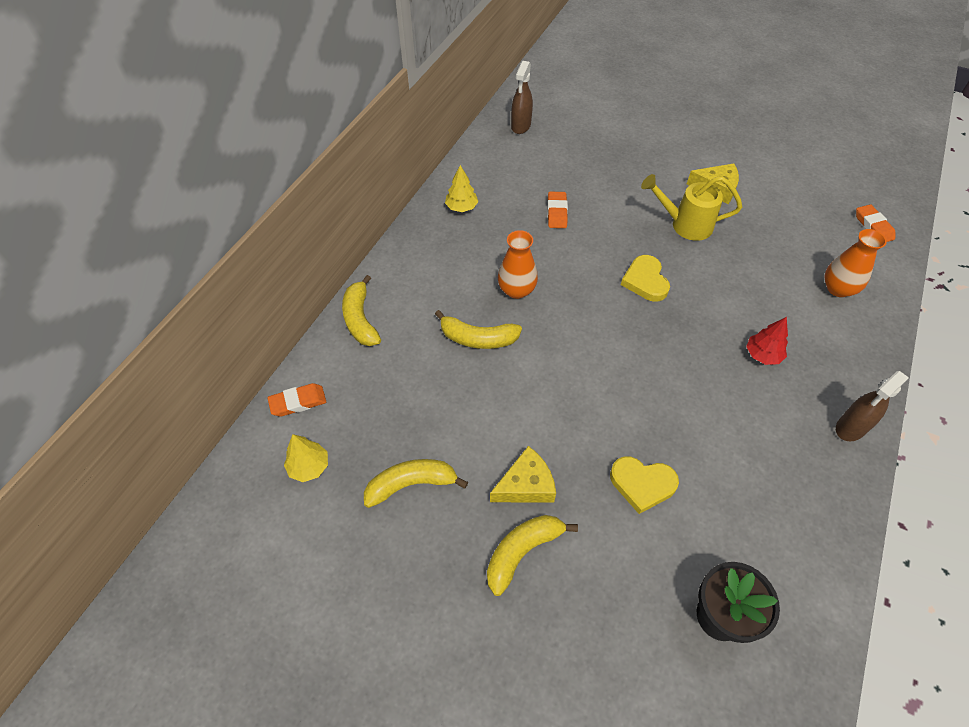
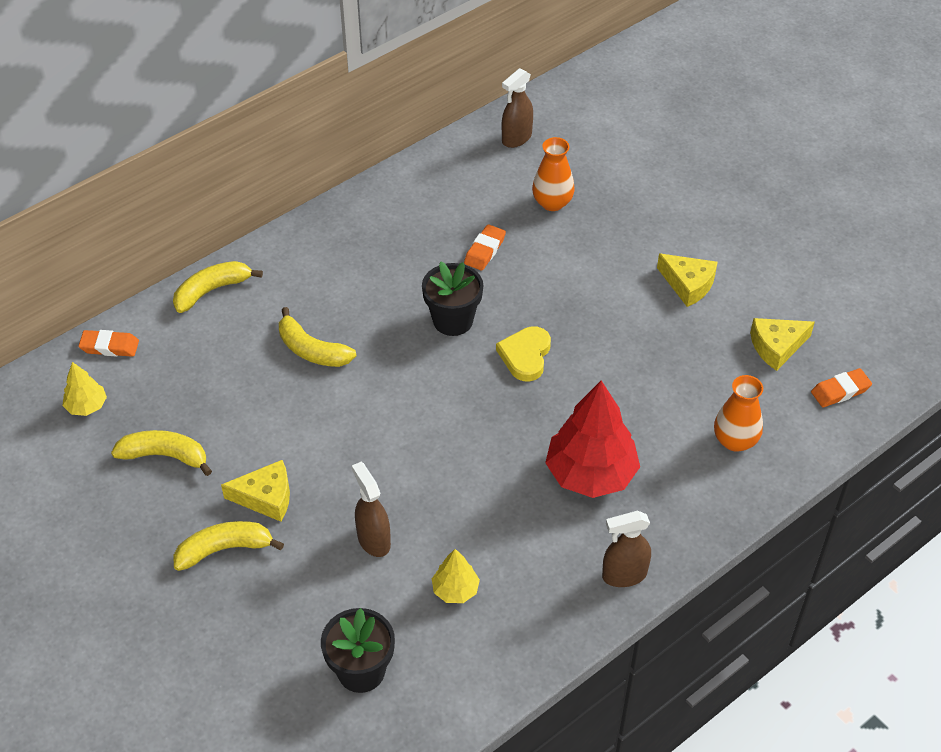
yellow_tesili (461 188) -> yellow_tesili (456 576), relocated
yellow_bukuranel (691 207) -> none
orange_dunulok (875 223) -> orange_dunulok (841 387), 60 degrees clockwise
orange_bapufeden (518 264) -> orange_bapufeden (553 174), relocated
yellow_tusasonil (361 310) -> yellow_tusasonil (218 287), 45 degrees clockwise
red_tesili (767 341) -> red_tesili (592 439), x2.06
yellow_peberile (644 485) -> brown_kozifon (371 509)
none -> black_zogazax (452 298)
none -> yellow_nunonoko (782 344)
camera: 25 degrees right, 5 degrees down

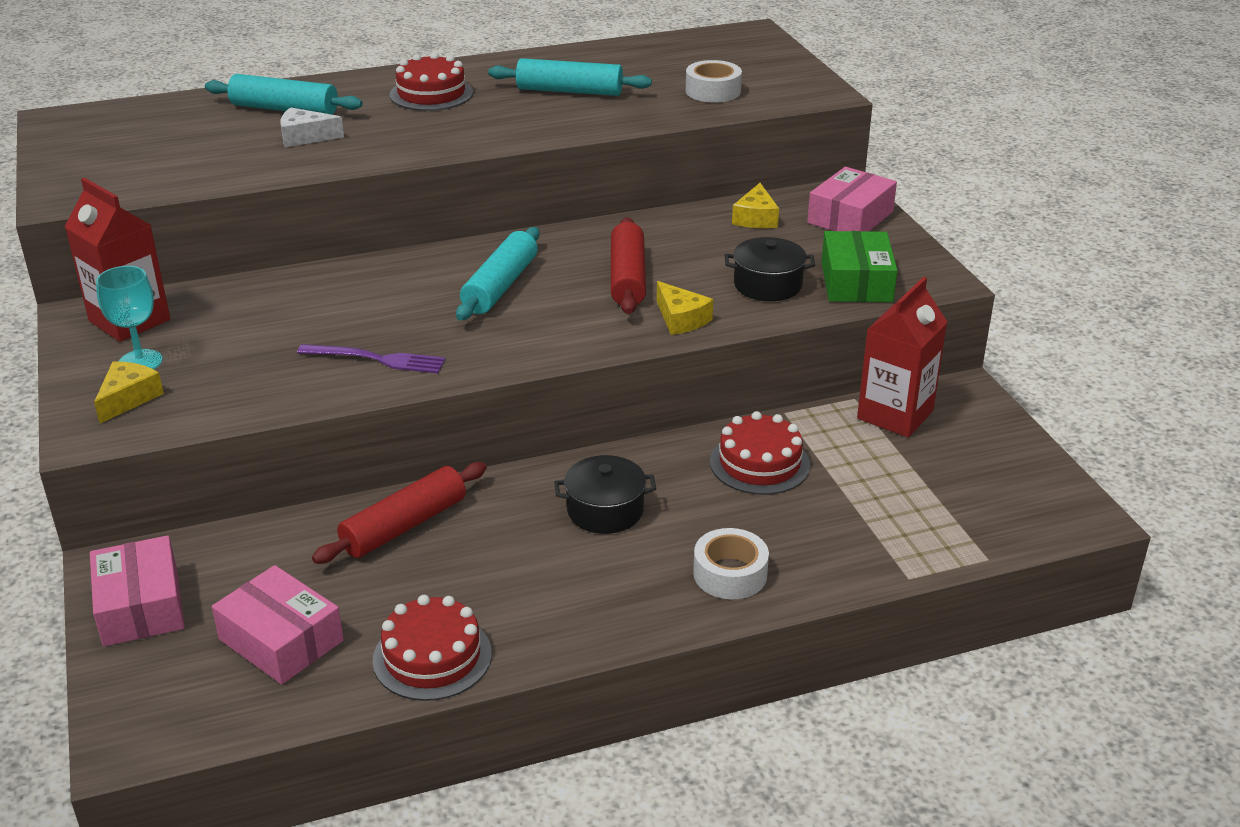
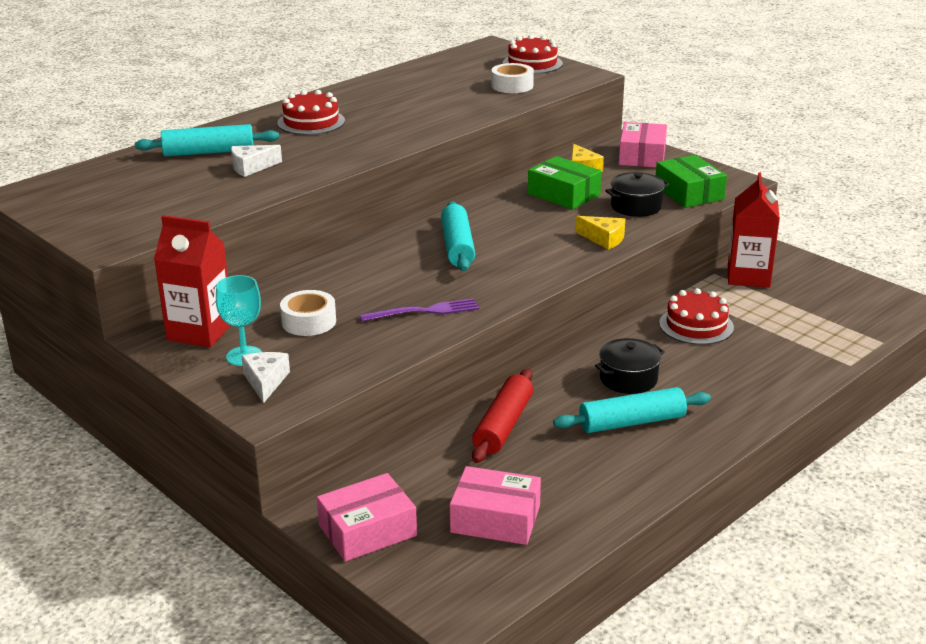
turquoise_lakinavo (570 77) -> turquoise_lakinavo (632 410), relocated
red_lakinavo (628 265) -> none
yellow_nunonoko (129 392) -> white_nunonoko (266 377)
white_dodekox (731 563) -> white_dodekox (308 313), relocated
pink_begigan (137 590) -> pink_begigan (367 517), 75 degrees counterclockwise
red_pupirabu (432 648) -> red_pupirabu (533 54), relocated
none -> green_begigan (565 182)
camera: 25 degrees left, 5 degrees down

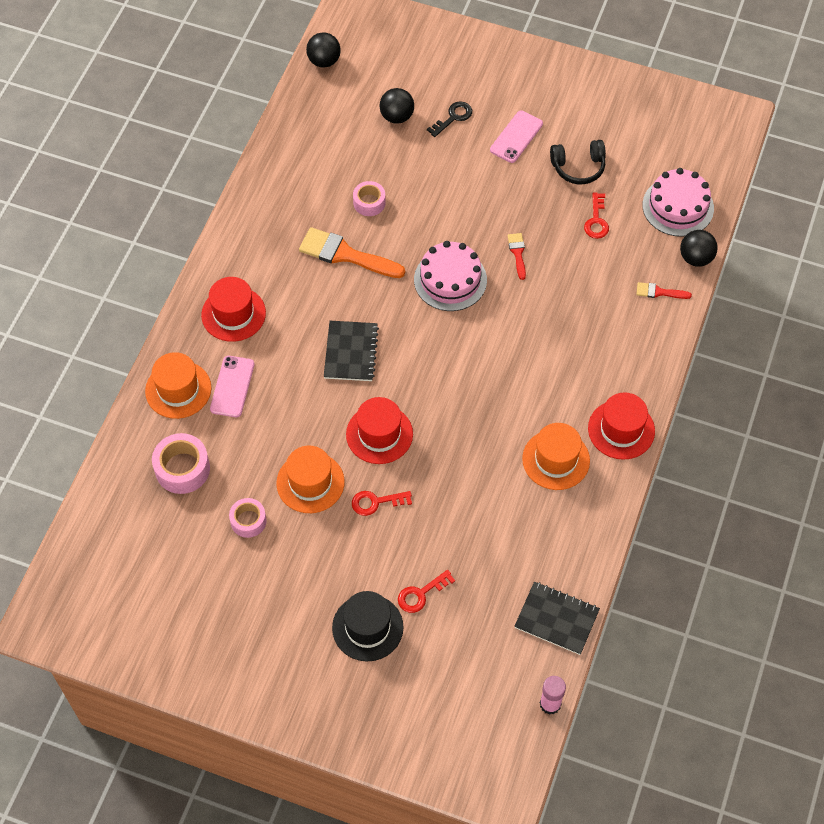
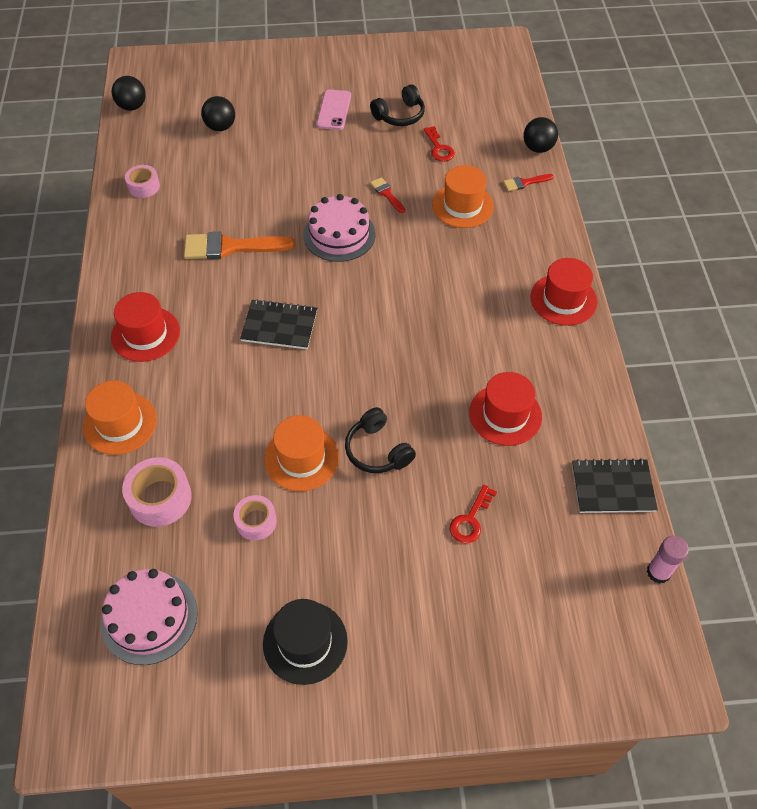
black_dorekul (449 119) -> none
pink_pupirabu (678 202) -> pink_pupirabu (149 617), relocated
pink_dodekox (369 198) -> pink_dodekox (142 181), relocated
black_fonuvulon (351 351) -> black_fonuvulon (278 324), 60 degrees counterclockwise
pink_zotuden (232 386) -> none
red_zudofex (379 430) -> red_zudofex (505 409), relocated
orange_zudofex (556 456) -> orange_zudofex (463 196), relocated
red_dorekul (382 503) -> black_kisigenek (380 440)
black_zudofex (368 626) -> black_zudofex (305 642), relocated
camera: 25 degrees left, 5 degrees down

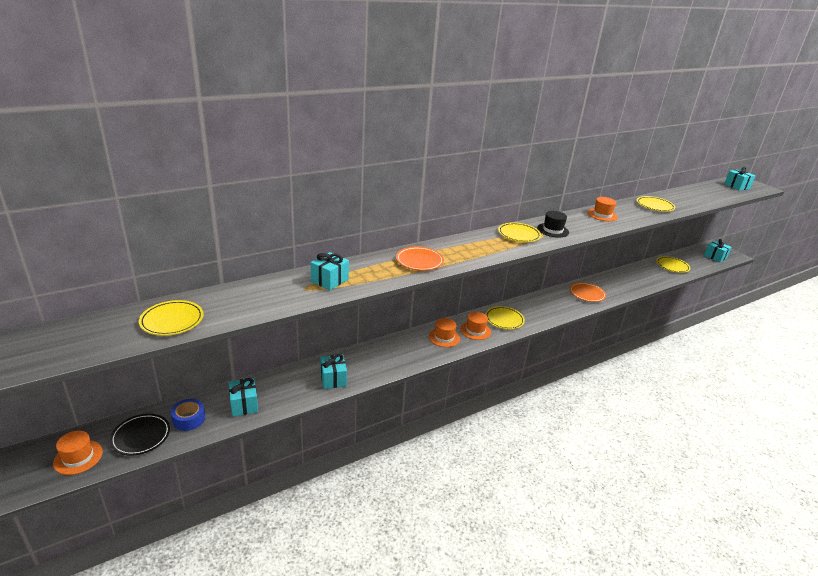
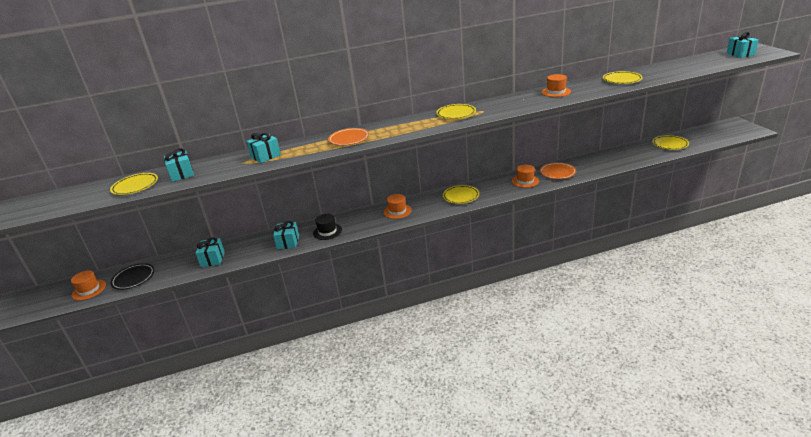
black_zudofex (553 224) -> black_zudofex (327 227), relocated
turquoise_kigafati (718 251) -> turquoise_kigafati (179 165), relocated
orange_zudofex (475 326) -> orange_zudofex (525 176), relocated
blue_dodekox (188 415) -> none
camera: 20 degrees right, 0 degrees up

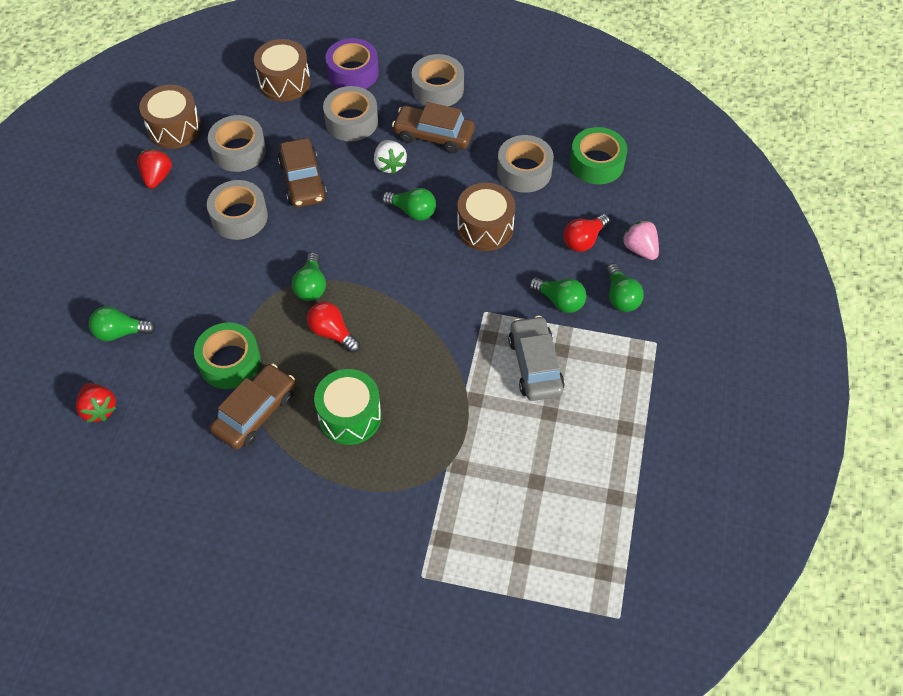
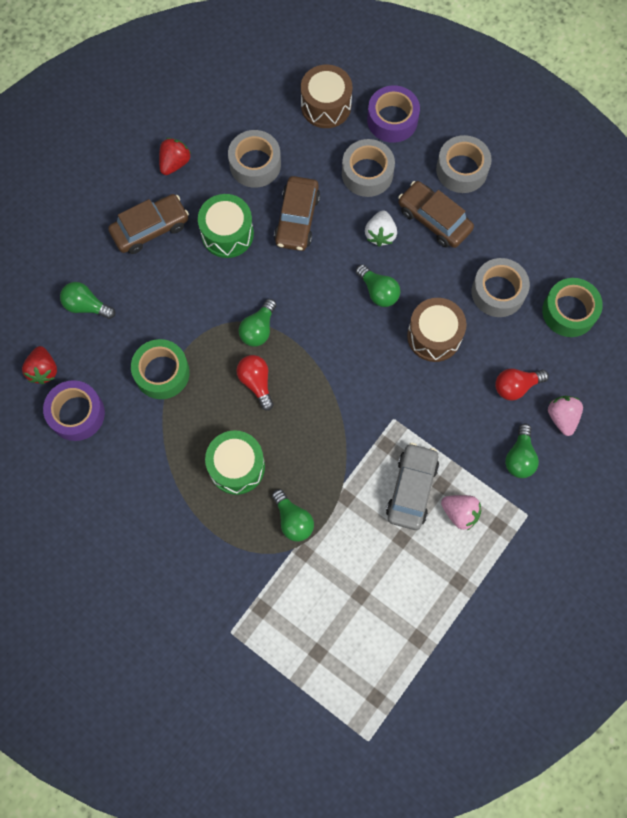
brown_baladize (170 117) -> none
grey_dodekox (237 210) -> green_baladize (226 226)
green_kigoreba (557 295) -> green_kigoreba (293 515), relocated
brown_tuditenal (252 406) -> brown_tuditenal (148 224), relocated
none -> purple_dodekox (74 410)
none -> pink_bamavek (461 513)
camera: 25 degrees right, 15 degrees up

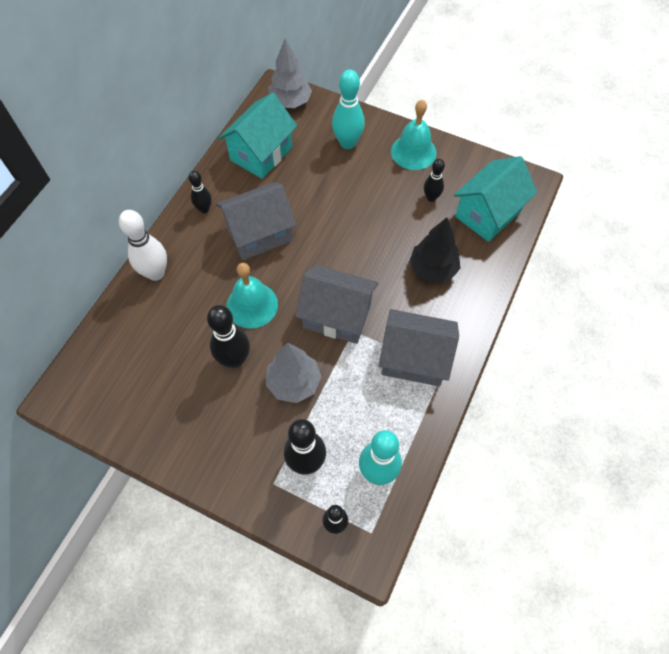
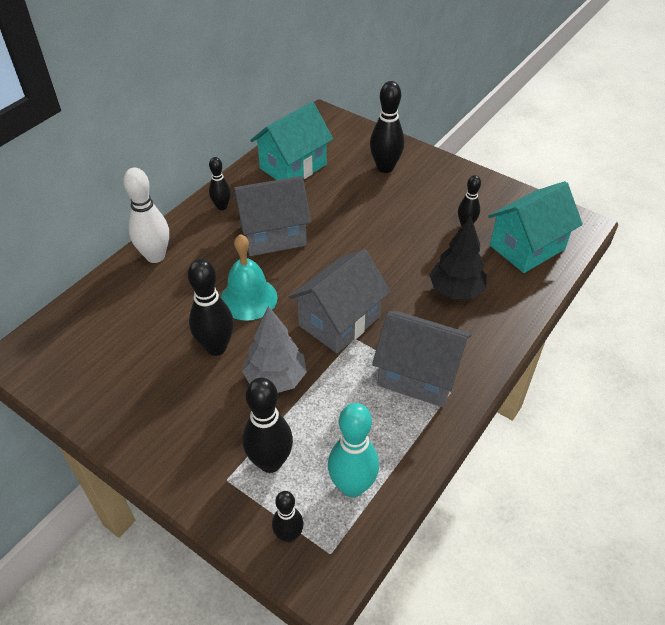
grey_tesili (290 73) -> none
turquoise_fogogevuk (348 109) -> black_fogogevuk (387 127)
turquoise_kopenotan (414 135) -> none
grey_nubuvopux (336 304) -> grey_nubuvopux (340 301), 75 degrees counterclockwise
camera: 10 degrees right, 15 degrees down

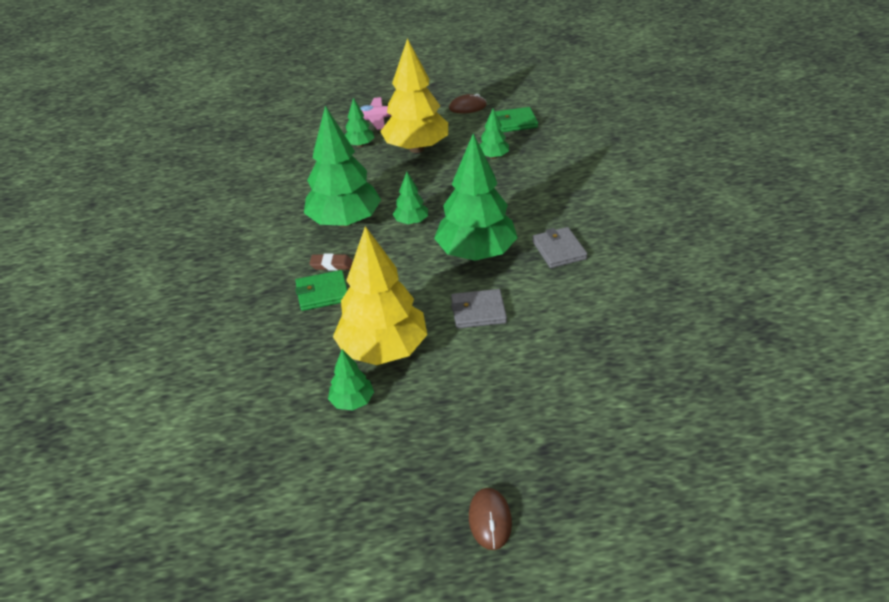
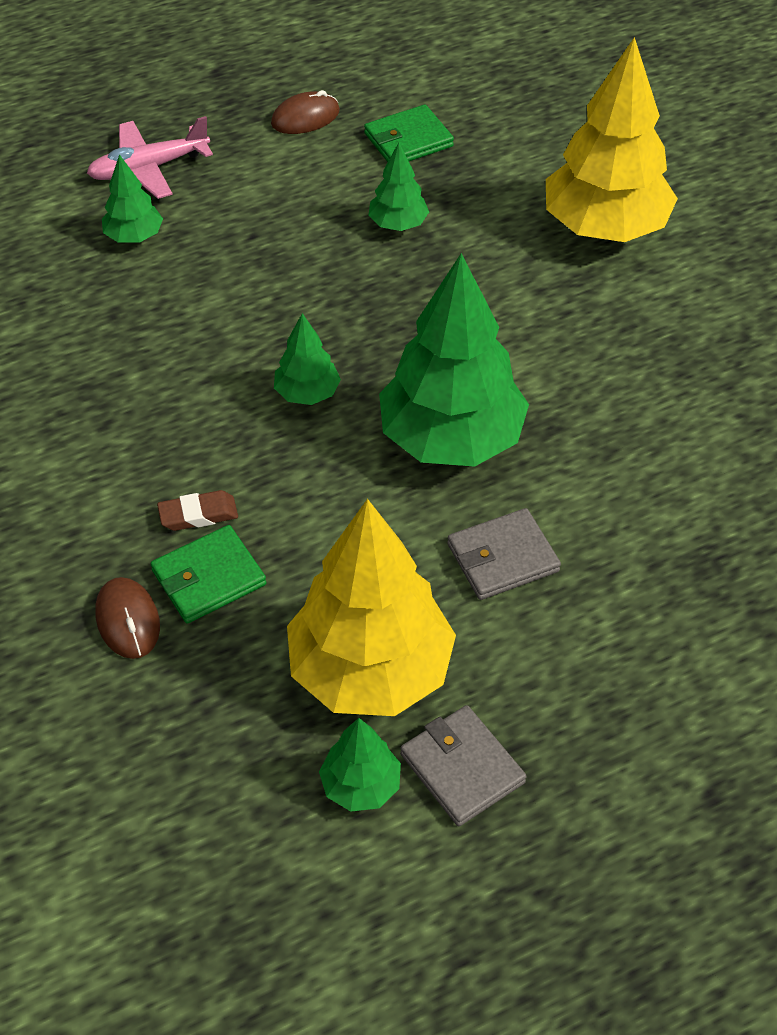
yellow_tesili (414 95) -> yellow_tesili (612 139), relocated
green_tesili (342 166) -> none
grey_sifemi (560 247) -> grey_sifemi (463 765), relocated
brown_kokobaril (490 519) -> brown_kokobaril (127 618), relocated
camera: 20 degrees left, 10 degrees up

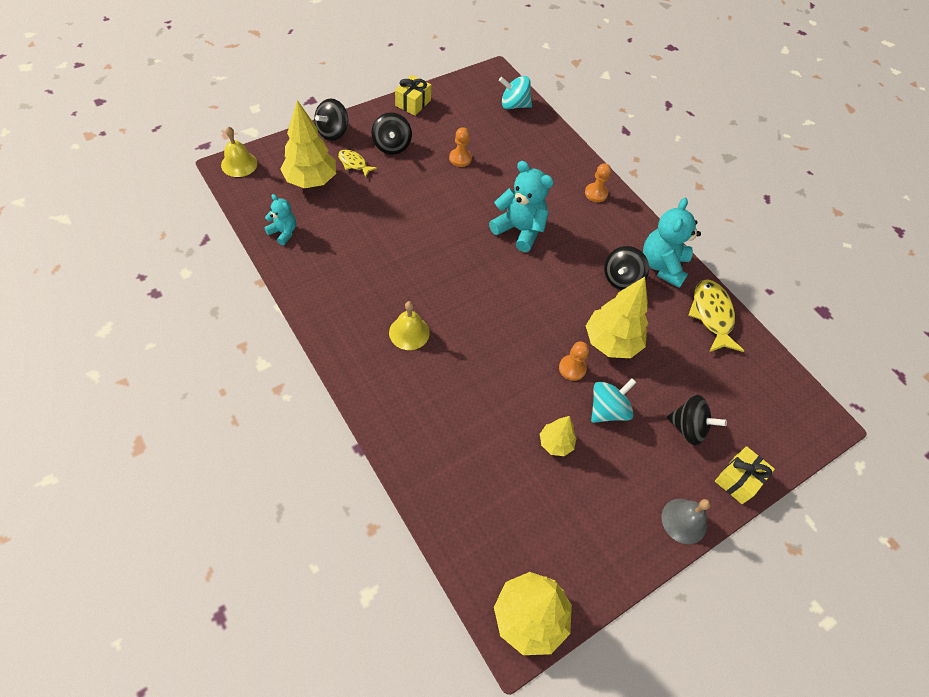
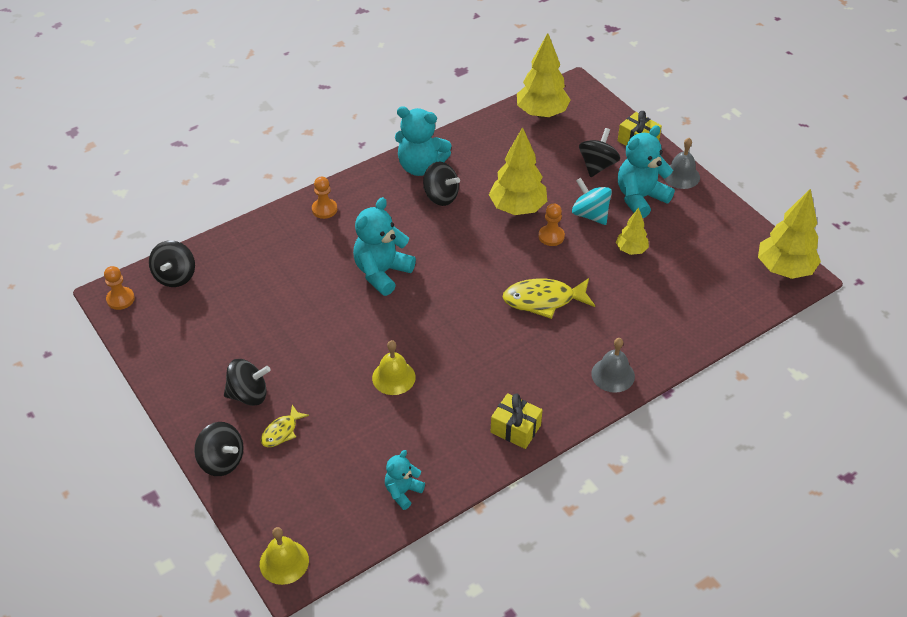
yellow_kigafati (413 95) -> yellow_kigafati (517 421), relocated
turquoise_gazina (515 92) -> black_gazina (172 263)
yellow_tesili (308 144) -> yellow_tesili (543 75), relocated
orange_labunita (460 147) -> orange_labunita (119 288), relocated
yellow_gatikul (716 315) -> yellow_gatikul (549 298), relocated
yellow_kopenotan (409 325) -> yellow_kopenotan (394 367), relocated
none -> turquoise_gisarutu (646 171)
none -> grey_kopenotan (613 365)
camera: 85 degrees left, 10 degrees down

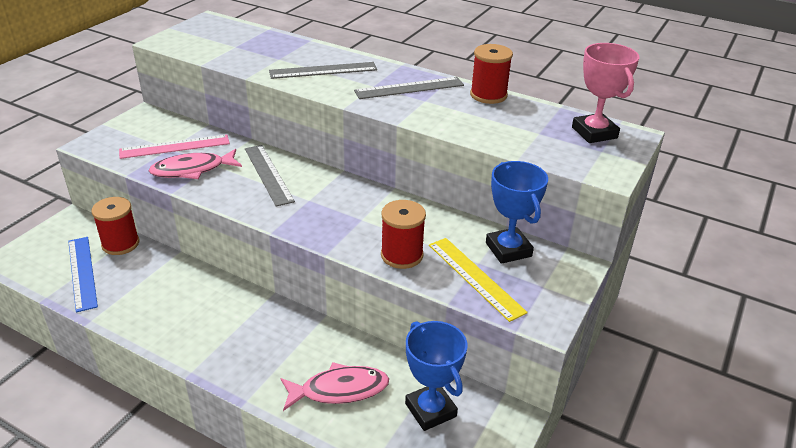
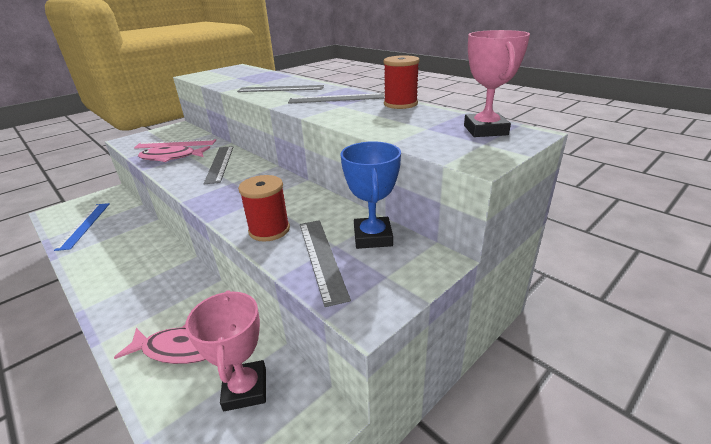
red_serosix (115 226) -> none
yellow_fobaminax (478 280) -> grey_fobaminax (325 263)
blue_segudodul (436 376) -> pink_segudodul (225 350)
camera: 20 degrees right, 5 degrees down

